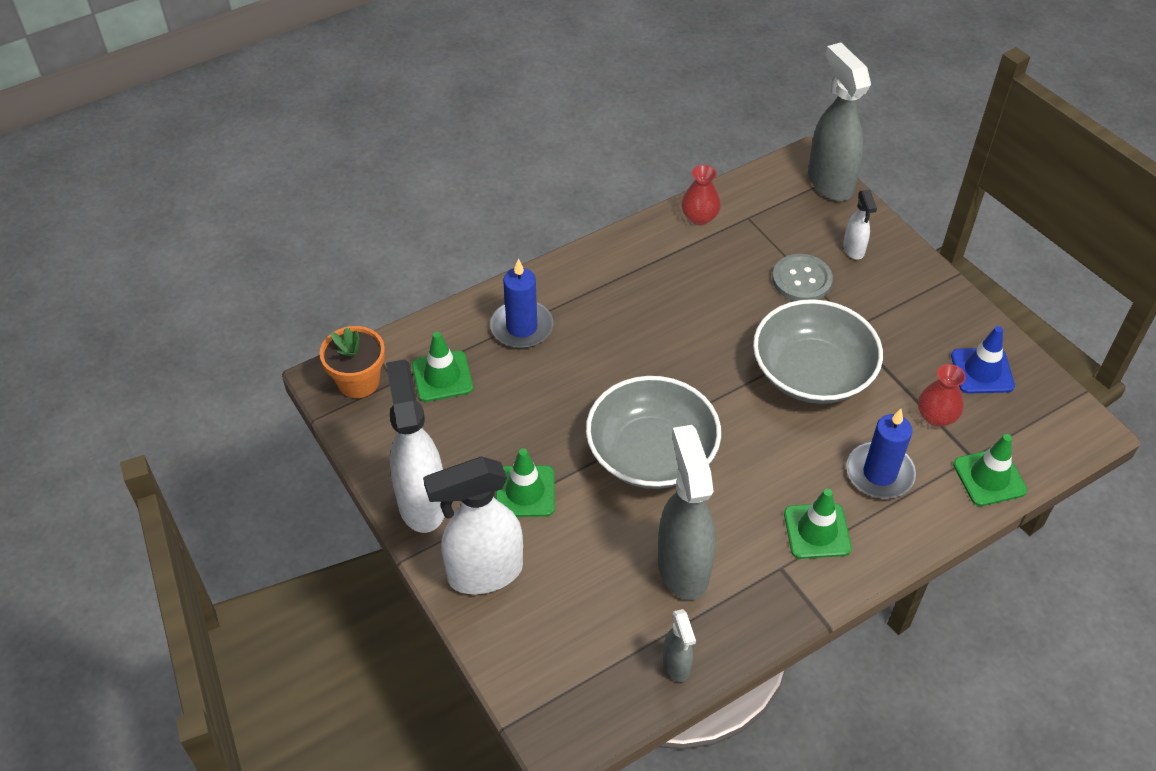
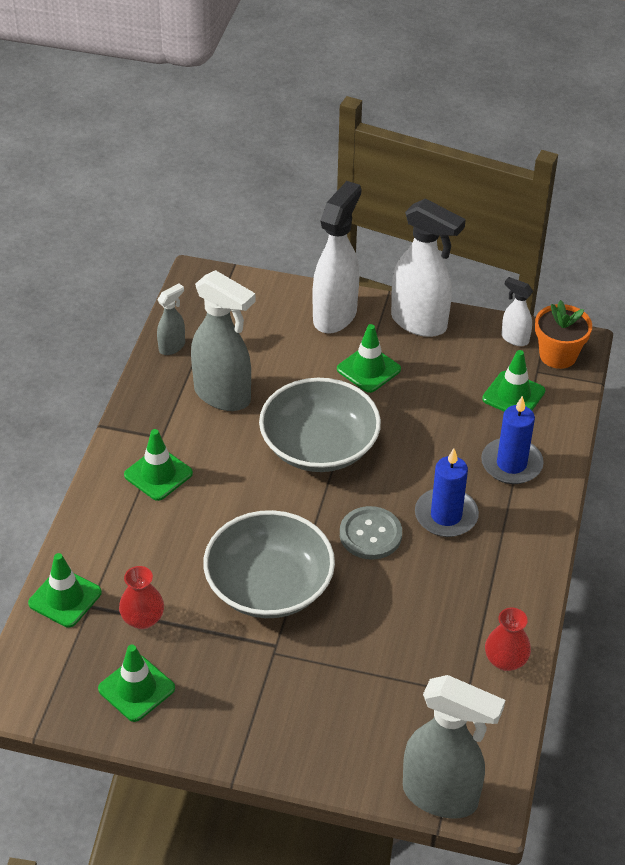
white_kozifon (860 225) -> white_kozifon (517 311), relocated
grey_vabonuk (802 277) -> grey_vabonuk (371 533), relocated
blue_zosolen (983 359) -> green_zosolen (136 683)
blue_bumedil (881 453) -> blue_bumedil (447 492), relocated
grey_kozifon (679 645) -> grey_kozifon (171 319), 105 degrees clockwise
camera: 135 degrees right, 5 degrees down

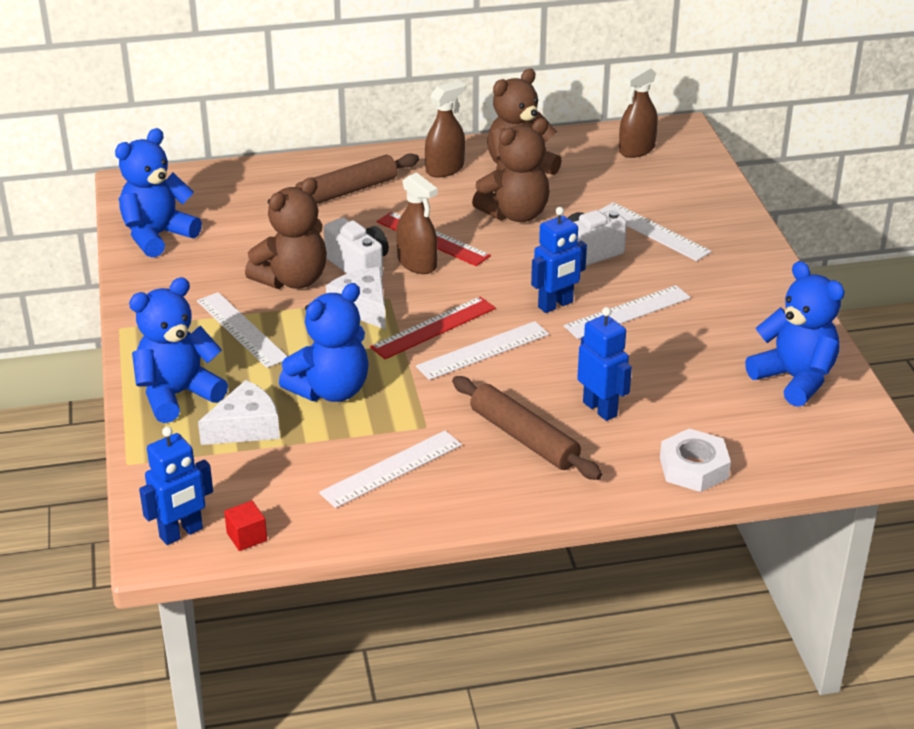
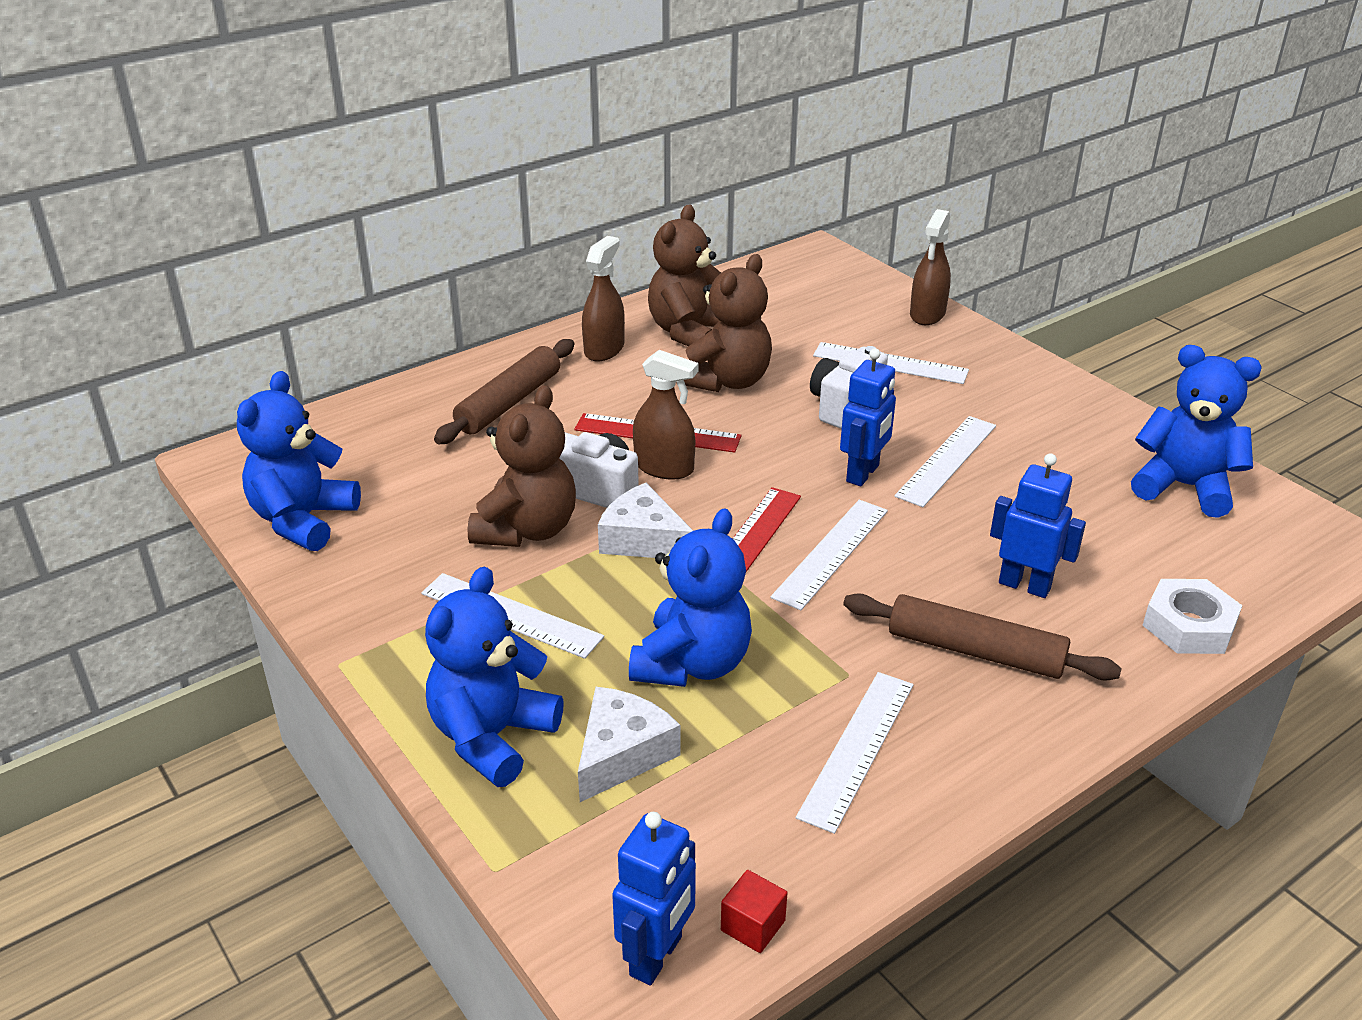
brown_kozifon (638 111) -> brown_kozifon (930 267), relocated
camera: 25 degrees left, 0 degrees up

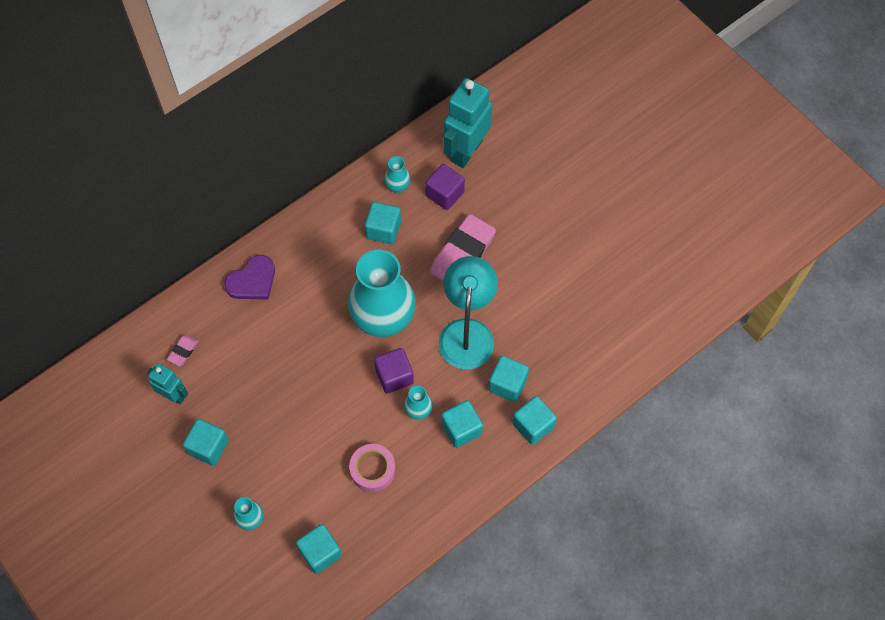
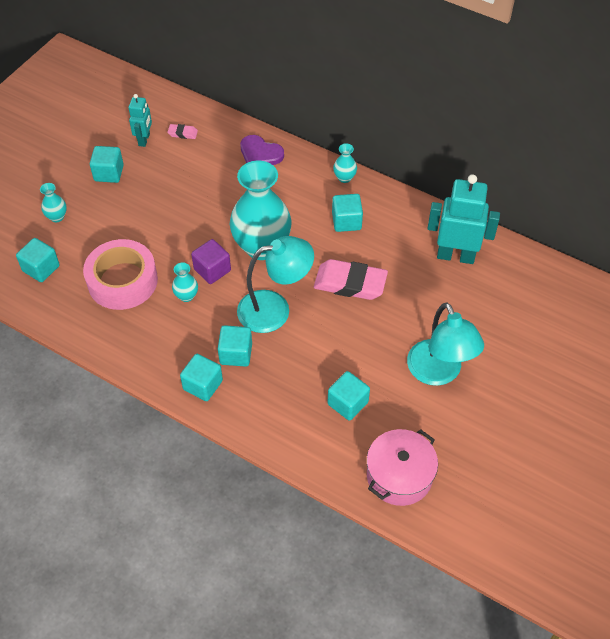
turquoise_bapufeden (397 174) -> turquoise_bapufeden (345 163), relocated
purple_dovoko (445 187) -> none
turquoise_dovoko (462 424) -> turquoise_dovoko (349 396), relocated
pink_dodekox (372 468) -> pink_dodekox (120 274), x1.74
none -> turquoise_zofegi (445 344)
none -> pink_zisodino (402 467)
camera: 70 degrees right, 10 degrees down

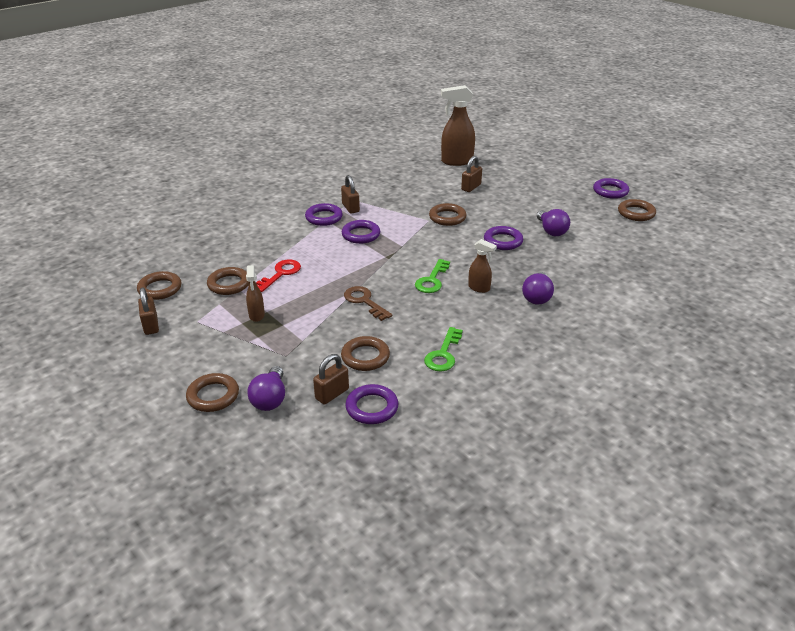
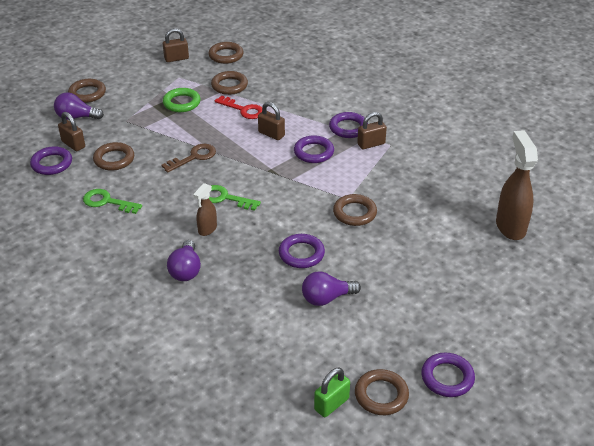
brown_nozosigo (471 174) -> brown_nozosigo (271 121), relocated
brown_kozifon (255 293) -> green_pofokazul (182 100)
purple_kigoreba (538 288) -> purple_kigoreba (184 260), 105 degrees counterclockwise
none -> green_nozosigo (332 392)
camera: 90 degrees right, 5 degrees up

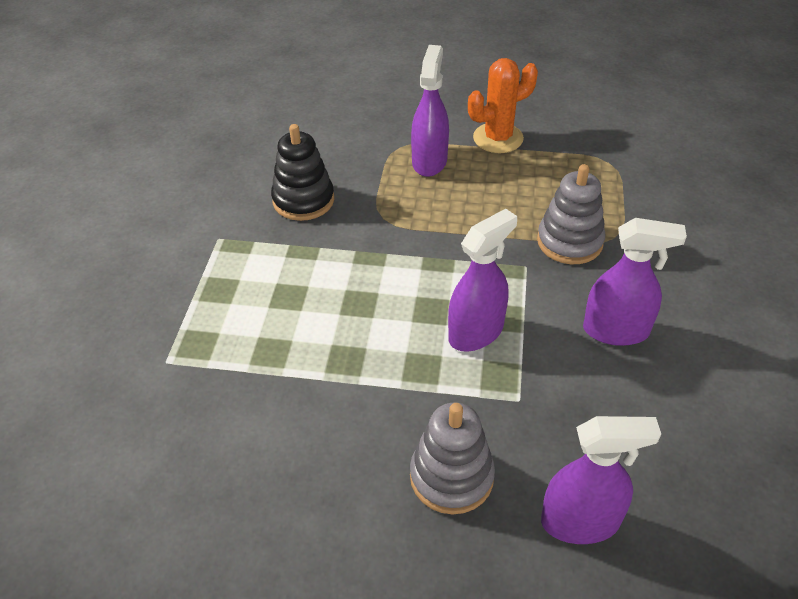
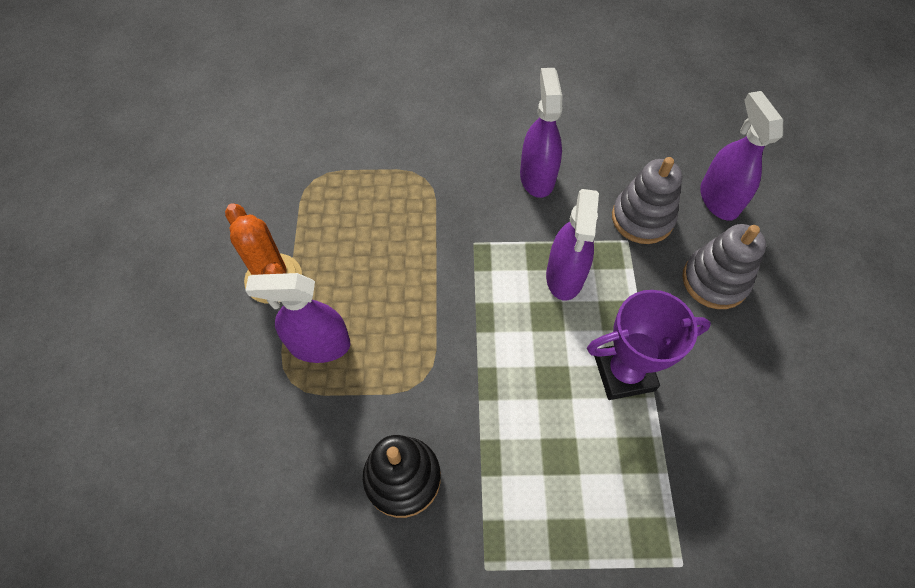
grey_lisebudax (571 214) -> grey_lisebudax (647 200), relocated
purple_kozifon (482 280) -> purple_kozifon (572 244), 120 degrees counterclockwise
none -> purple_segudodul (649 345)
camera: 100 degrees left, 15 degrees up

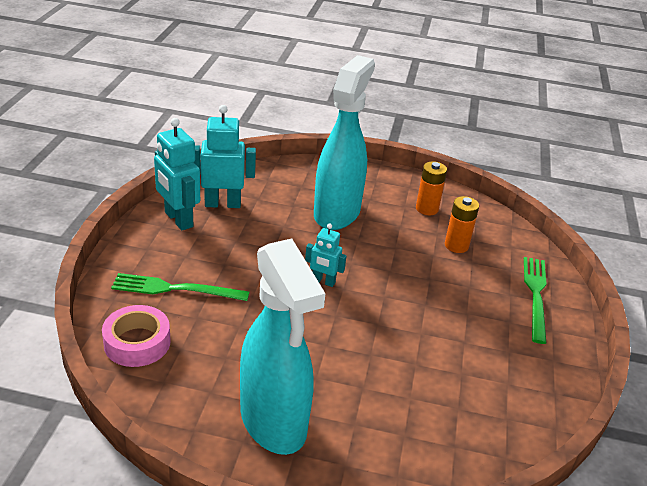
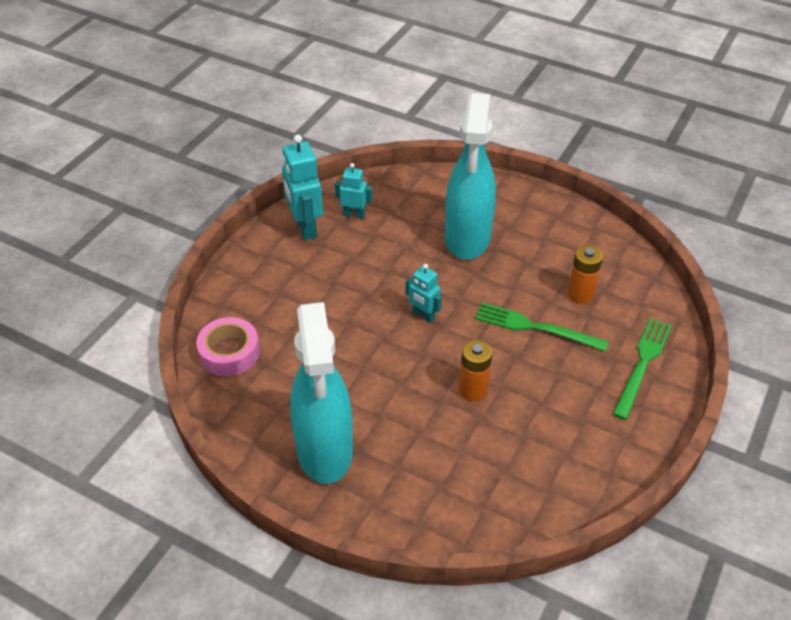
turquoise_kozifon (344 142) -> turquoise_kozifon (470 176), 150 degrees clockwise
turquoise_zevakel (225 156) -> turquoise_zevakel (354 191), x0.58
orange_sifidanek (431 188) -> orange_sifidanek (475 370), relocated
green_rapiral (180 287) -> green_rapiral (542 327), relocated
camera: 20 degrees right, 10 degrees up

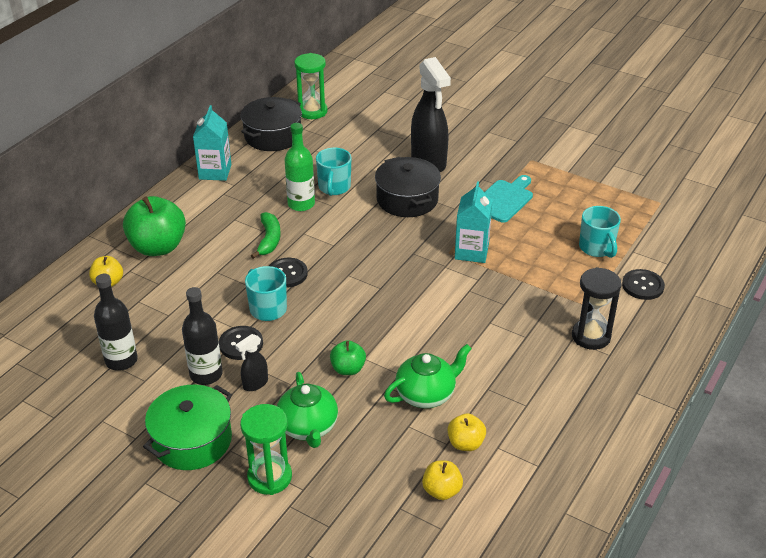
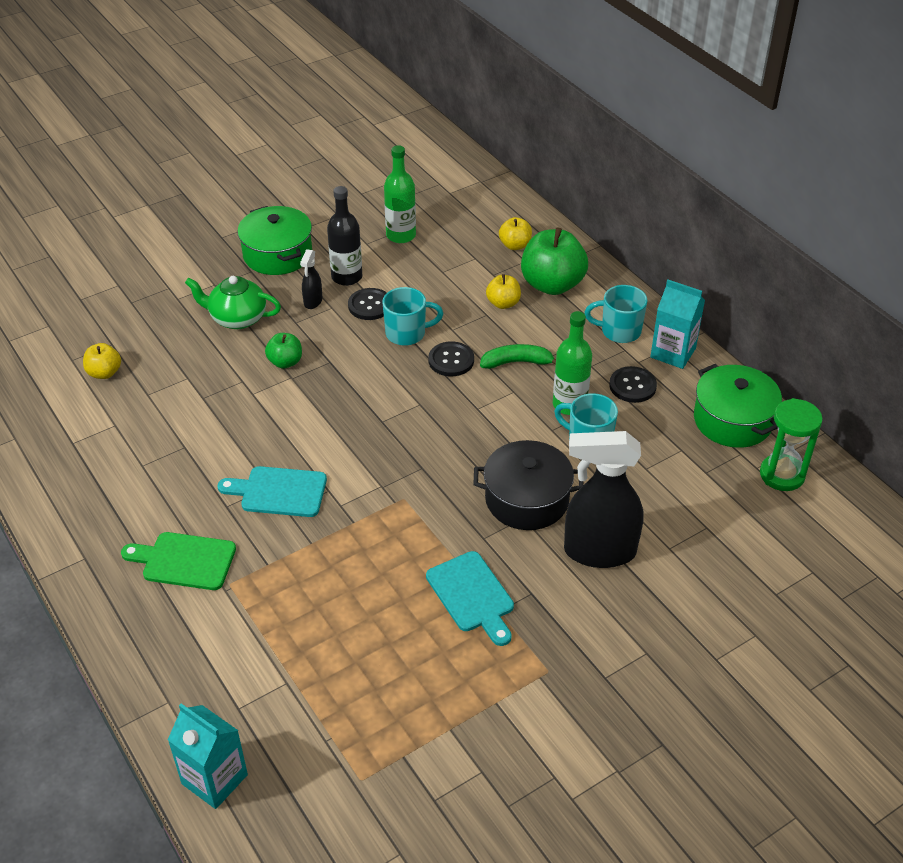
black_zisodino (271 124) -> green_zisodino (738 406)
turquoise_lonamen (474 222) -> turquoise_lonamen (208 756), relocated
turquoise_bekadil (600 232) -> turquoise_bekadil (616 314), relocated
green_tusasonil (266 235) -> green_tusasonil (518 356), 150 degrees clockwise
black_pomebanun (596 308) -> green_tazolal (178 561)
black_vabonuk (643 284) -> black_vabonuk (633 384), relocated
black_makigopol (116 322) -> green_makigopol (400 194)
black_kozifon (251 362) -> black_kozifon (311 279), 150 degrees counterclockwise
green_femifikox (428 376) -> none
green_pomebanun (266 449) -> none
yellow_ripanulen (466 432) -> yellow_ripanulen (503 291), relocated
none -> turquoise_tazolal (272 491)
camera: 115 degrees right, 5 degrees up

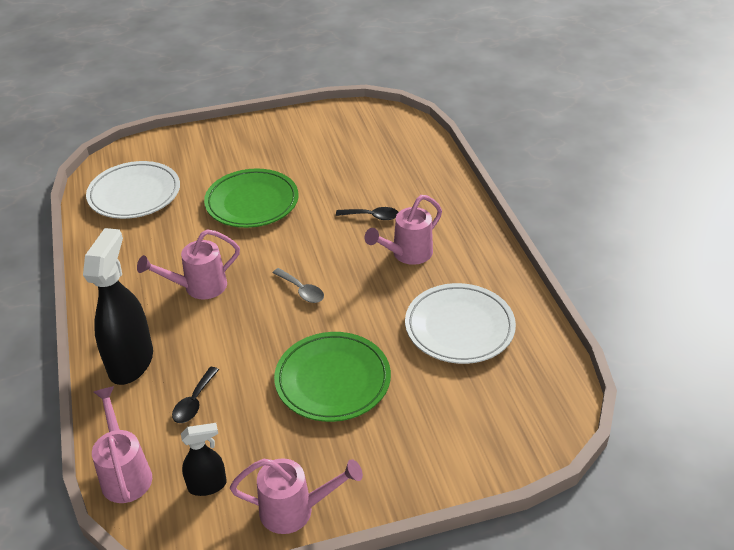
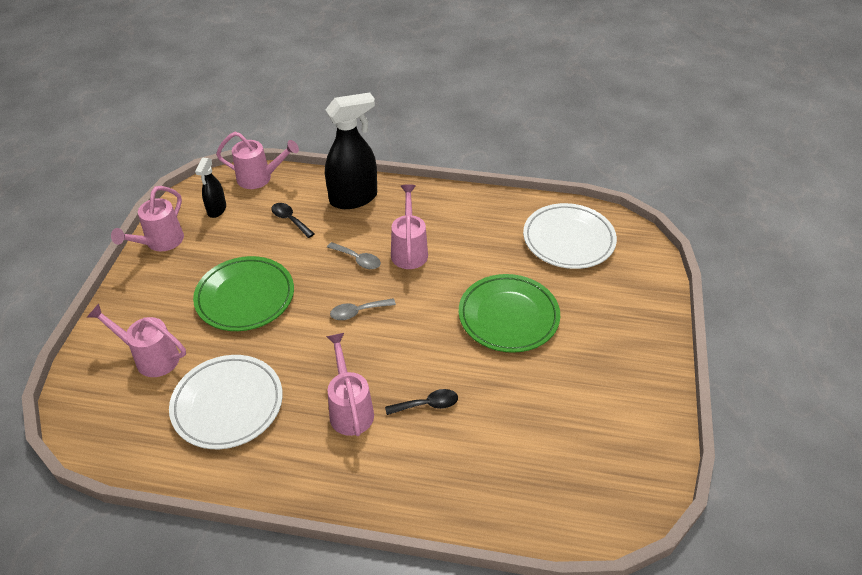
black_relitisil (367 213) -> black_relitisil (421 402), 135 degrees counterclockwise
black_kozifon (118 306) -> black_kozifon (351 150), 60 degrees counterclockwise
none -> grey_relitisil (354 255)
none -> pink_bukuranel (136 340)
camera: 115 degrees right, 5 degrees up

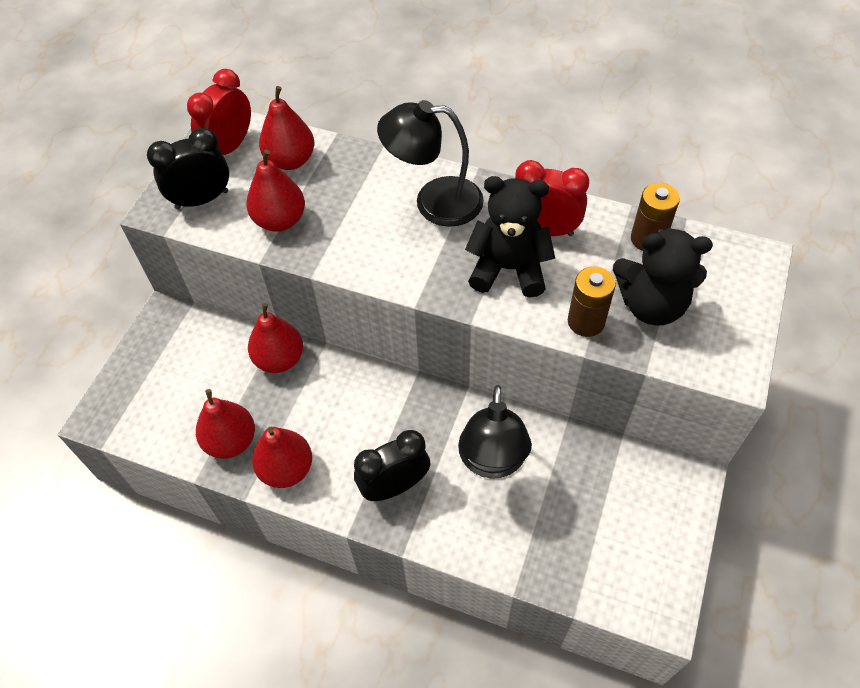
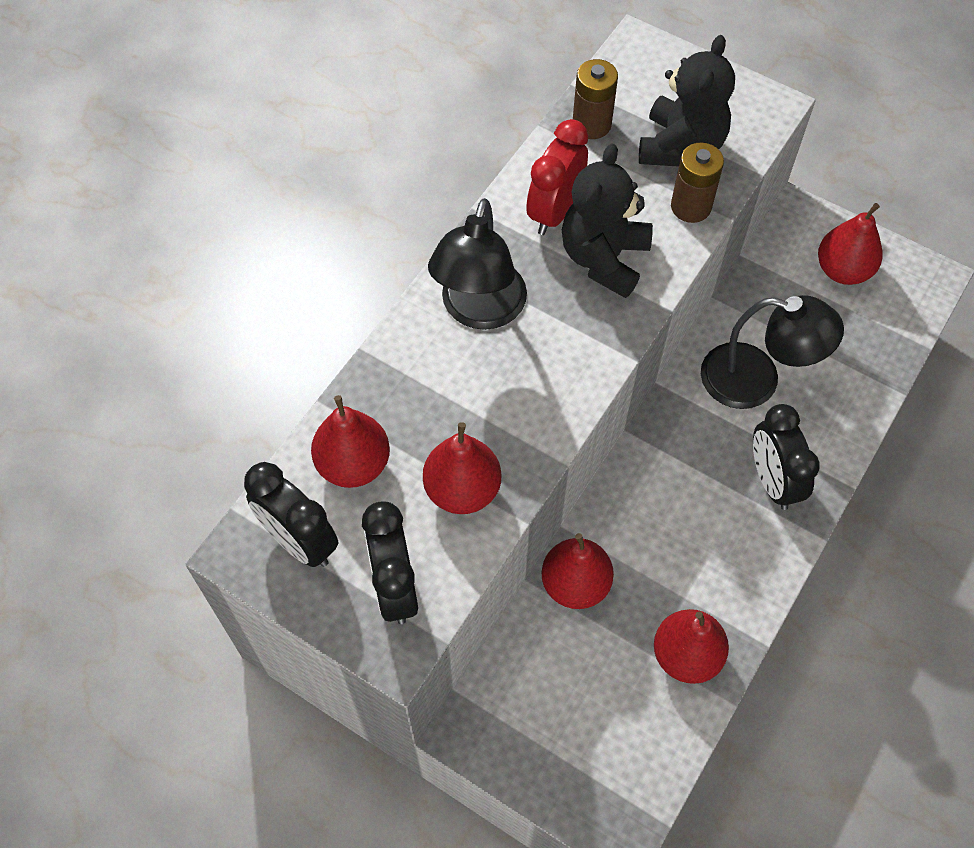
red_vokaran (219 112) -> black_vokaran (291 514)
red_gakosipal (282 457) -> red_gakosipal (850 244), relocated
camera: 80 degrees left, 5 degrees up

